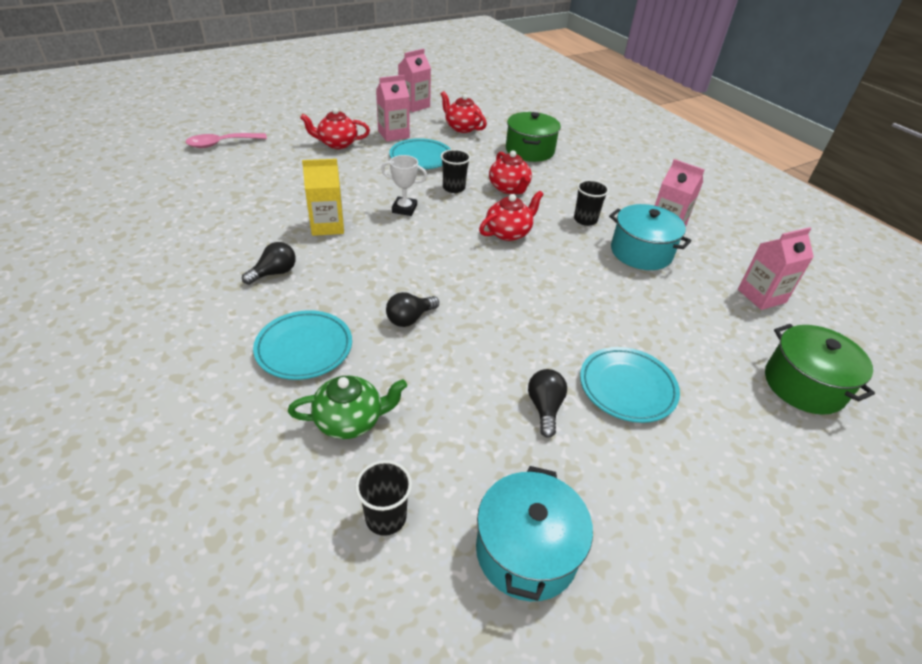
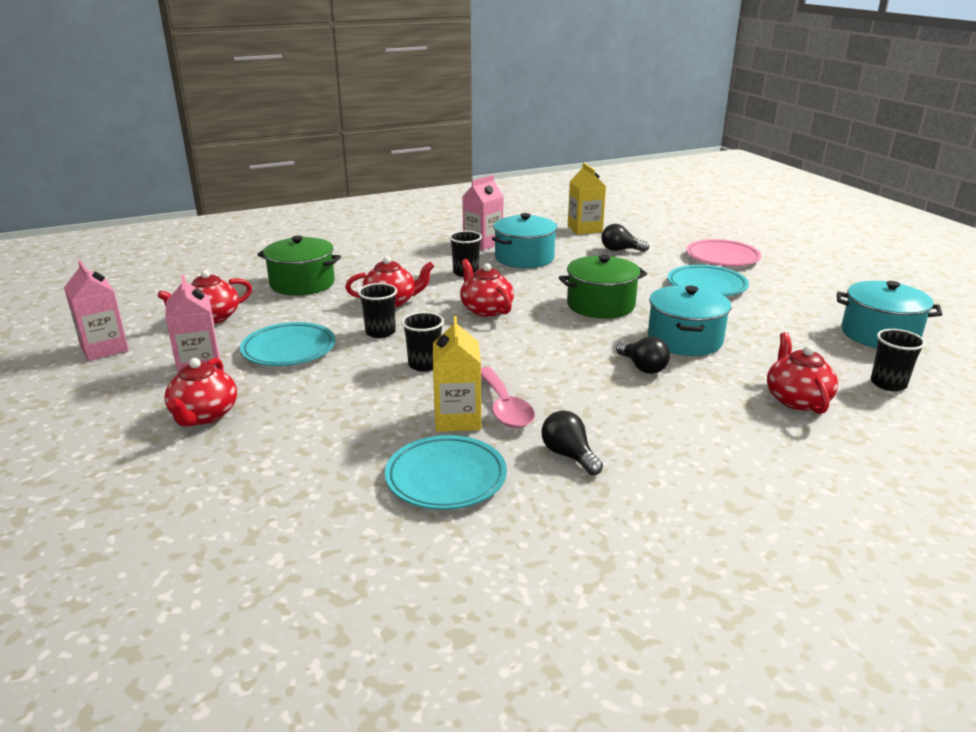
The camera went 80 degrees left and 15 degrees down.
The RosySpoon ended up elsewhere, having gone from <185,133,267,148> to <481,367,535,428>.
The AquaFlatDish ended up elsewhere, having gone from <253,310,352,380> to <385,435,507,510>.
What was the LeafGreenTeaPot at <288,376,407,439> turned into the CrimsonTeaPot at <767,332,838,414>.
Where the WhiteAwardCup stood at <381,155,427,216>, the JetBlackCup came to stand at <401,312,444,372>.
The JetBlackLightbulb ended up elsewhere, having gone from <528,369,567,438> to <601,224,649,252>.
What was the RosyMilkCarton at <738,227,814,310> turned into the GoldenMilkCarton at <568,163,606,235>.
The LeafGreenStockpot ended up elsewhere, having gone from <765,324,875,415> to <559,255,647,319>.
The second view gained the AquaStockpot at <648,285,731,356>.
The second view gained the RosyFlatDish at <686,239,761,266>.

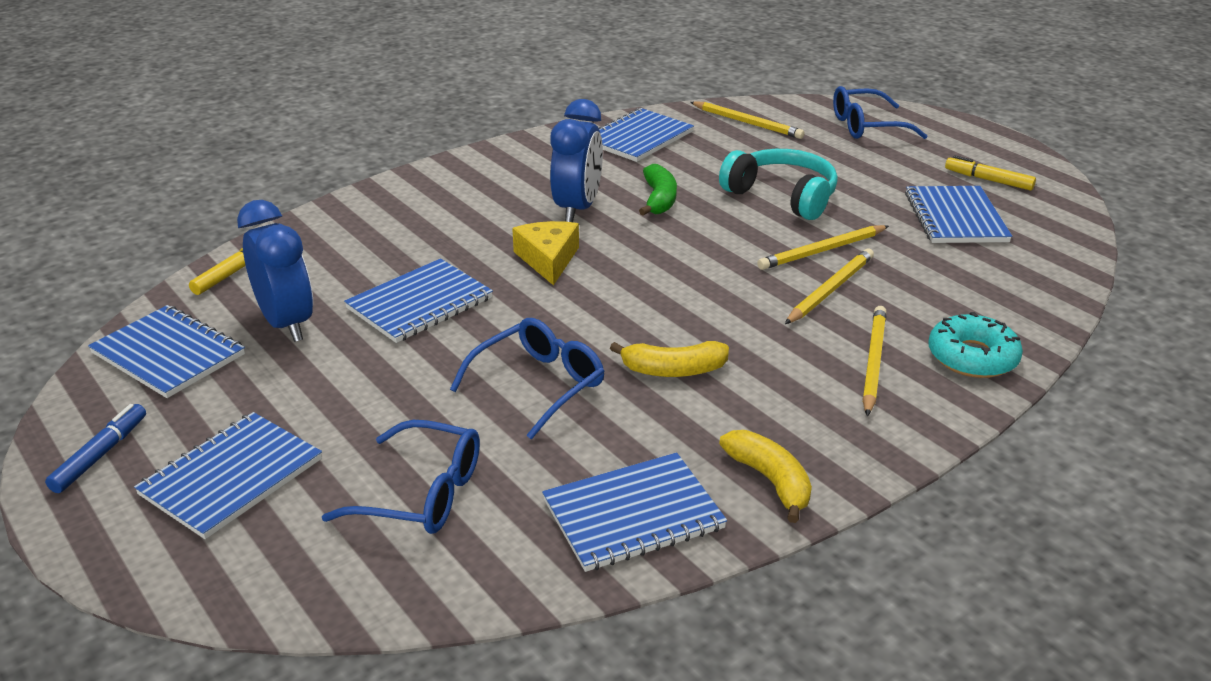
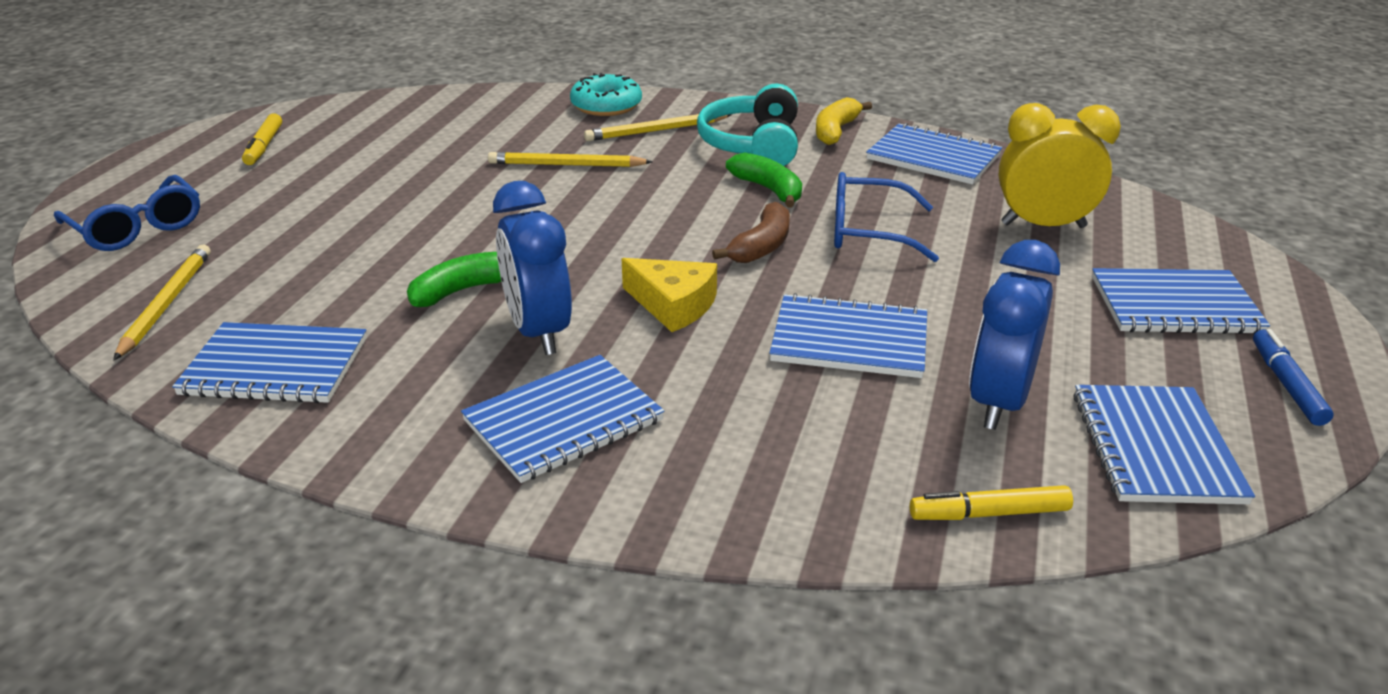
The camera went 125 degrees left and 0 degrees up.
The BlueMarkerPen at <45,404,146,493> ended up facing another way, 105 degrees clockwise from before.
Where the BlueEyeglasses stood at <322,420,480,534>, the GoldenClock came to stand at <999,103,1121,228>.
The GoldenCheeseWedge at <512,221,579,286> ended up facing another way, 105 degrees counterclockwise from before.
The BlueClock at <550,99,603,222> ended up facing another way, 90 degrees counterclockwise from before.
What was the GoldenBananaFruit at <610,341,729,377> turned into the LeafGreenBananaFruit at <726,153,802,208>.
The AquaHeadset ended up elsewhere, having gone from <719,149,838,220> to <697,83,798,166>.
The second view lost the GoldenLeadPencil at <757,225,889,270>.
The BlueExerciseBook ended up elsewhere, having gone from <905,186,1012,243> to <461,355,664,483>.
The second view gained the BrownBananaFruit at <712,202,790,263>.

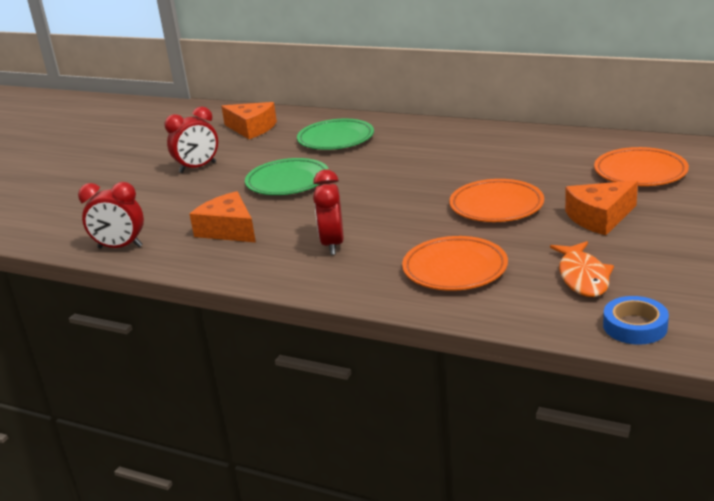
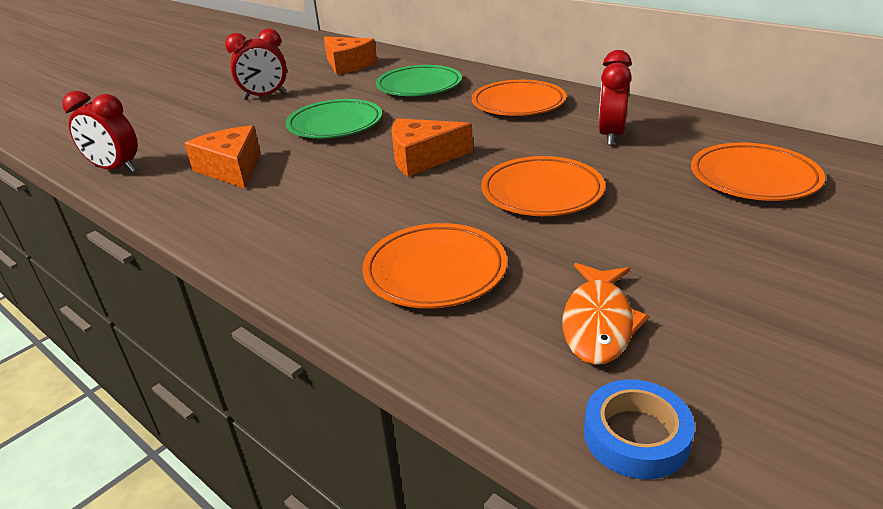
The camera went 15 degrees right and 5 degrees up.
The CrimsonClock ended up elsewhere, having gone from <313,169,344,255> to <598,50,632,146>.
The BrightOrangeCheeseWedge ended up elsewhere, having gone from <565,181,638,235> to <392,118,473,177>.
The second view gained the BrightOrangeFlatDish at <472,80,567,116>.

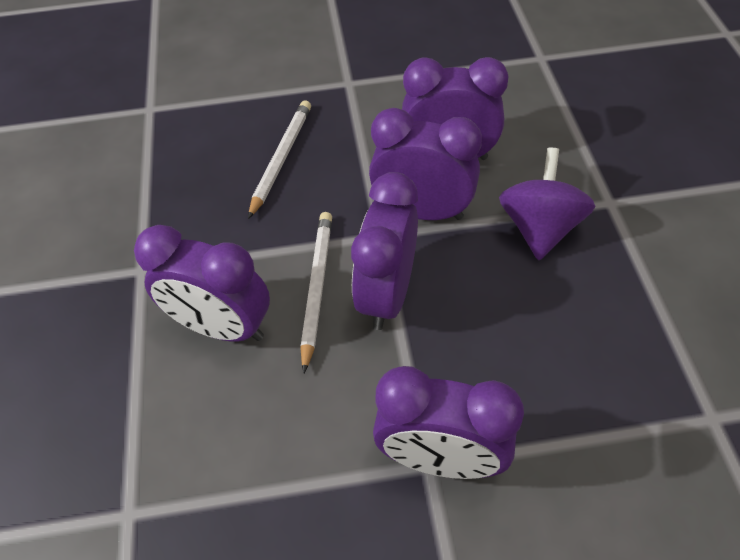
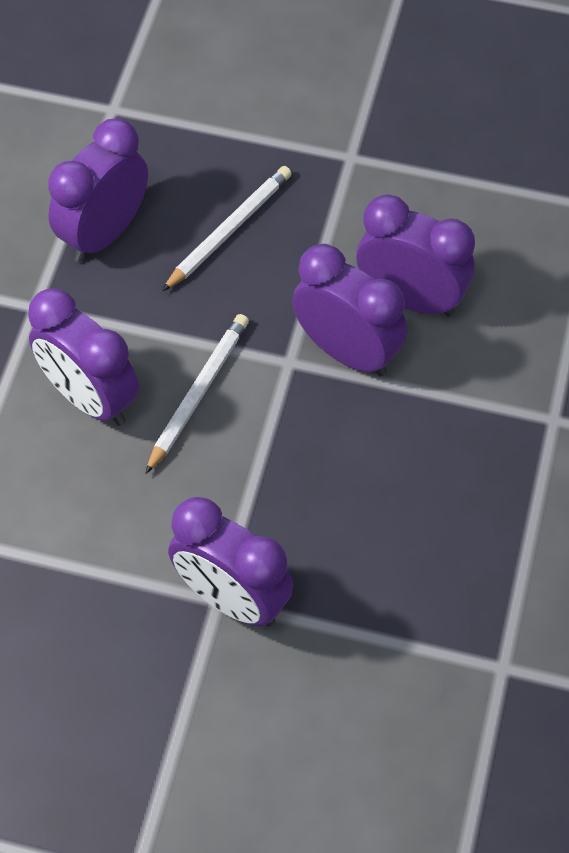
The camera went 20 degrees right and 5 degrees up.
The VioletClock ended up elsewhere, having gone from <351,172,418,330> to <48,118,148,262>.
The second view lost the VioletToyTop at <499,148,595,260>.

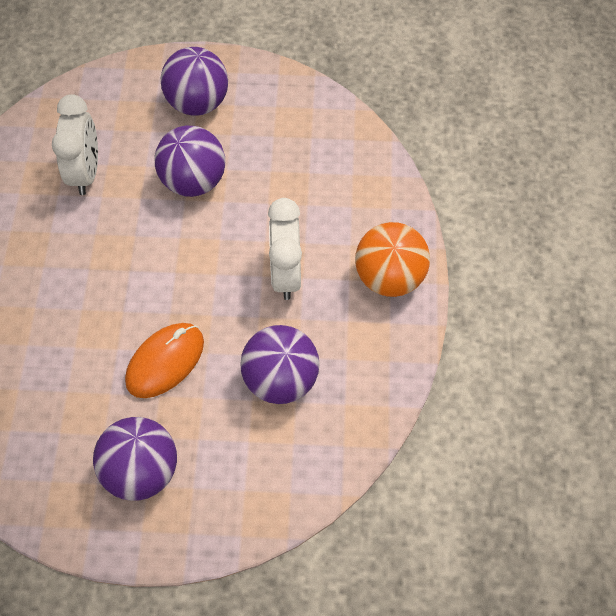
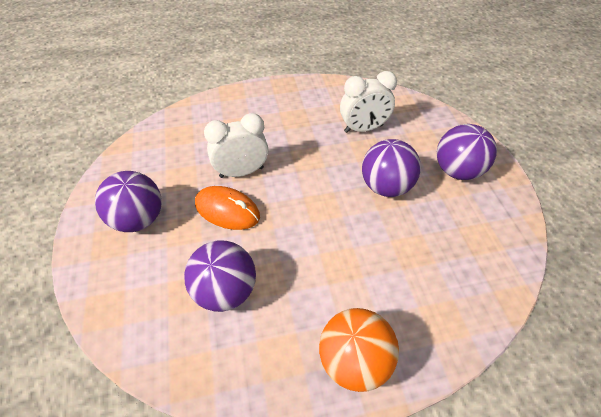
The camera went 75 degrees right and 10 degrees down.
The WhiteClock ended up elsewhere, having gone from <268,198,302,300> to <204,113,268,178>.

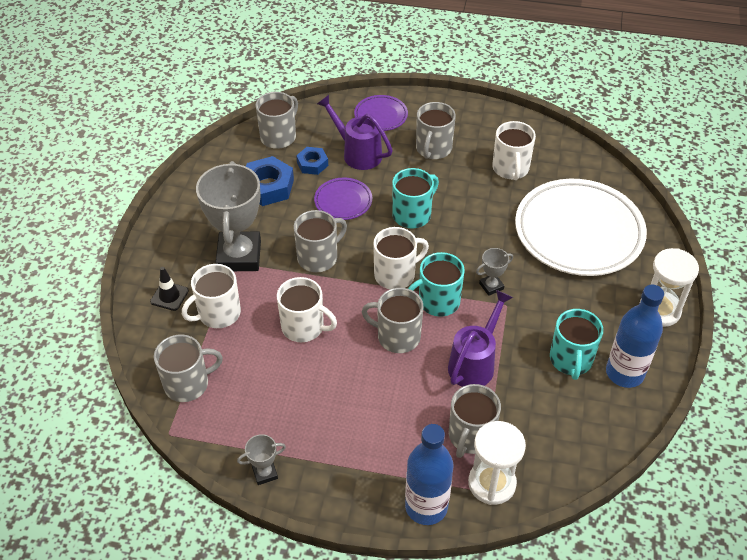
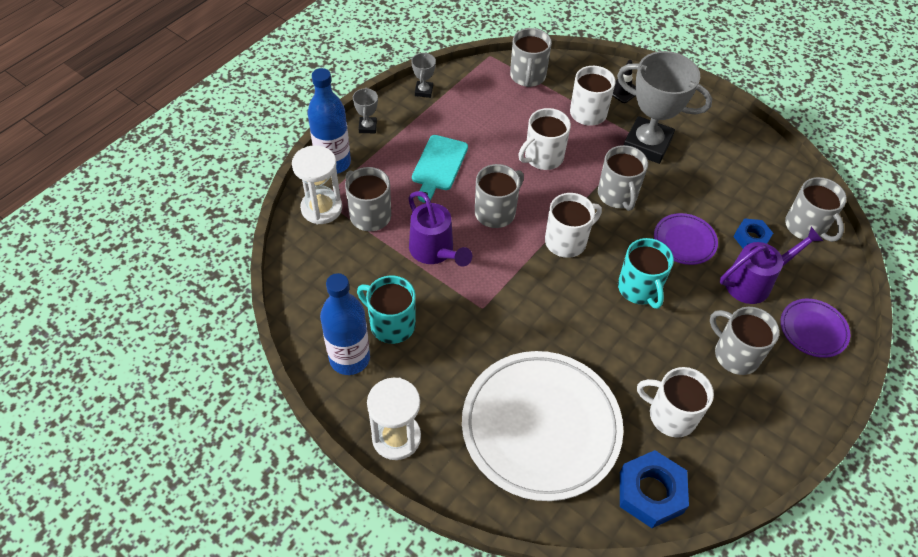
The camera went 115 degrees right and 5 degrees up.
The BlueHexagonNut ended up elsewhere, having gone from <246,156,294,206> to <620,450,689,528>.
The WhiteCoffeeMug at <373,227,429,289> ended up facing another way, 120 degrees counterclockwise from before.
The second view lost the AquaCoffeeMug at <408,252,465,317>.
The GrayAwardCup ended up elsewhere, having gone from <476,248,513,296> to <353,87,378,133>.
The second view gained the AquaChoppingBoard at <412,135,468,203>.

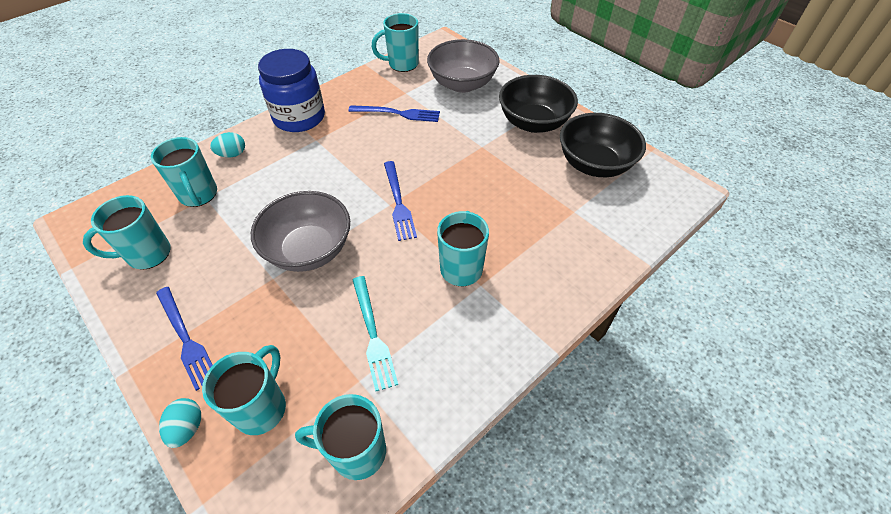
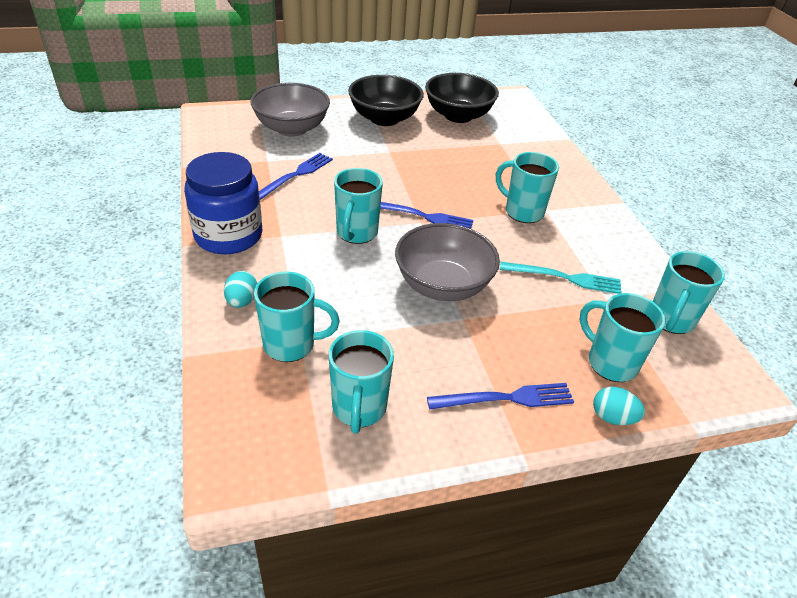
The camera went 65 degrees left and 10 degrees down.
The AquaCoffeeMug ended up elsewhere, having gone from <372,13,419,72> to <334,168,383,244>.

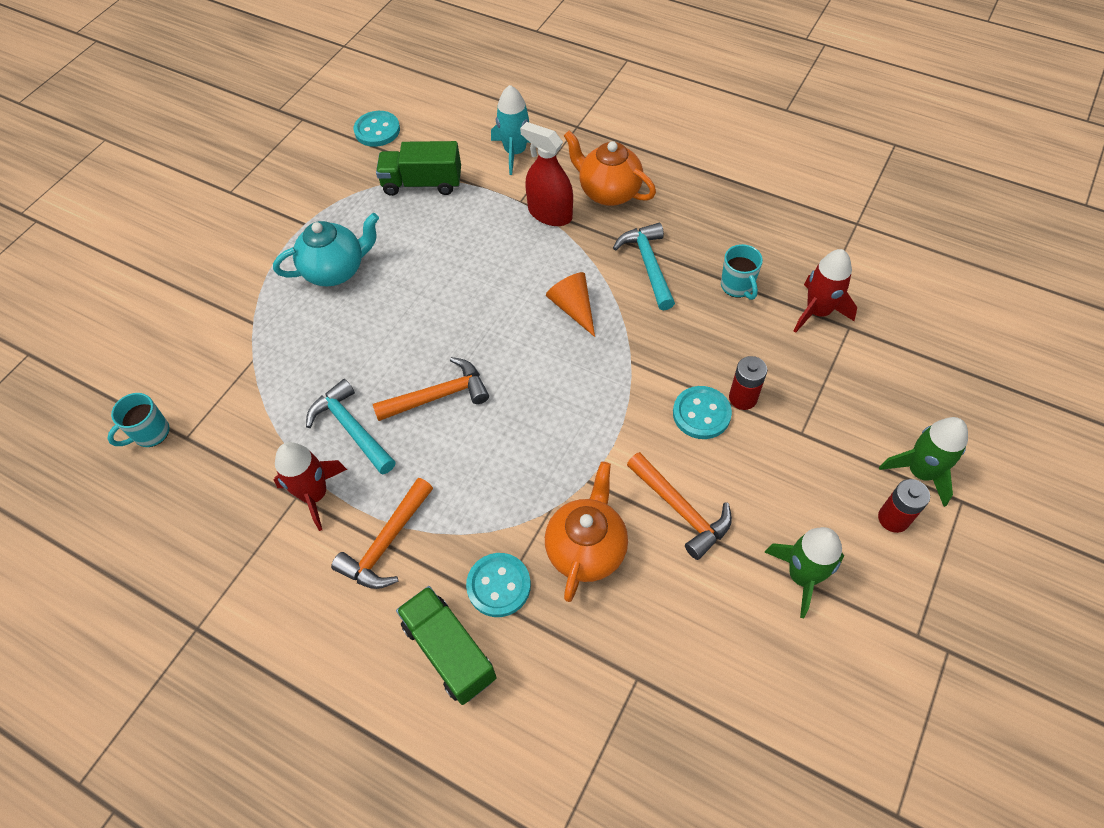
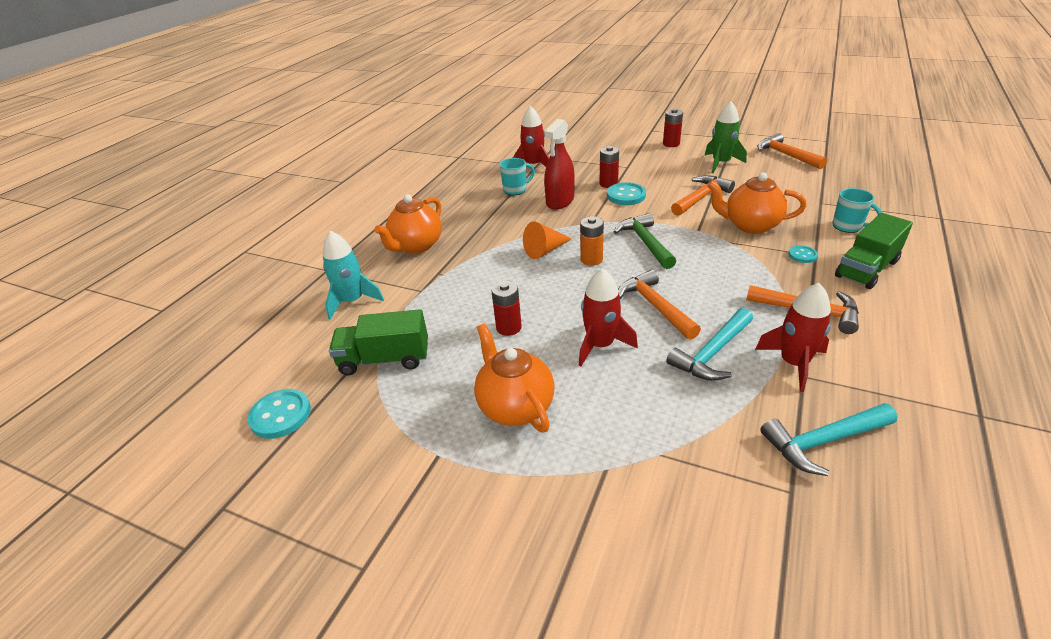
The camera went 95 degrees left and 20 degrees down.
The AquaCoffeeMug ended up elsewhere, having gone from <107,393,169,447> to <832,188,882,233>.
What was the AquaTeaPot at <273,213,379,286> turned into the BrightOrangeTeaPot at <474,323,554,432>.
The LeafGreenToyTruck at <376,141,461,196> ended up facing another way, 90 degrees clockwise from before.
The size of the AquaShirtButton at <466,553,531,617> changed by a factor of 0.57.
The CrimsonSprayBottle ended up elsewhere, having gone from <520,122,573,226> to <544,119,575,210>.
The AquaCarpenter'sHammer ended up elsewhere, having gone from <613,223,675,311> to <760,403,897,476>.
The second view lost the LeafGreenSpaceship at <879,417,968,507>.
The second view gained the CrimsonAaBattery at <491,281,522,336>.
The second view gained the CrimsonSpaceship at <579,268,638,367>.
The second view gained the BrightOrangeAaBattery at <580,216,604,266>.
The second view gained the LeafGreenCarpenter'sHammer at <614,213,676,269>.
The second view gained the BrightOrangeCarpenter'sHammer at <757,133,827,169>.

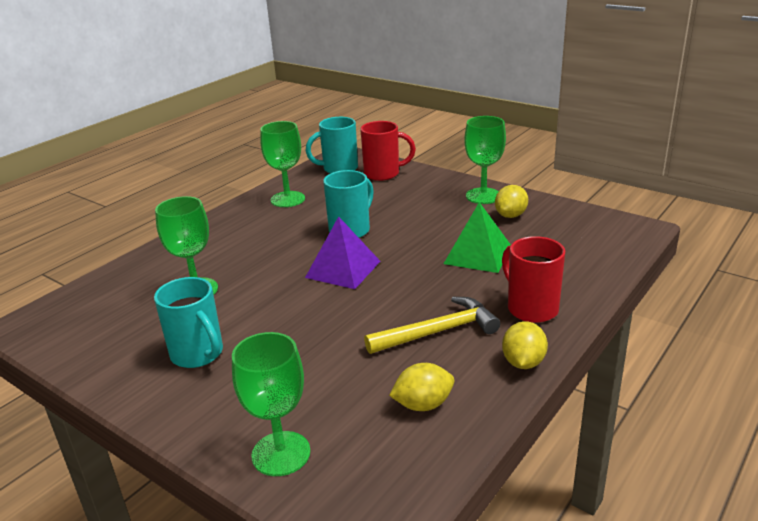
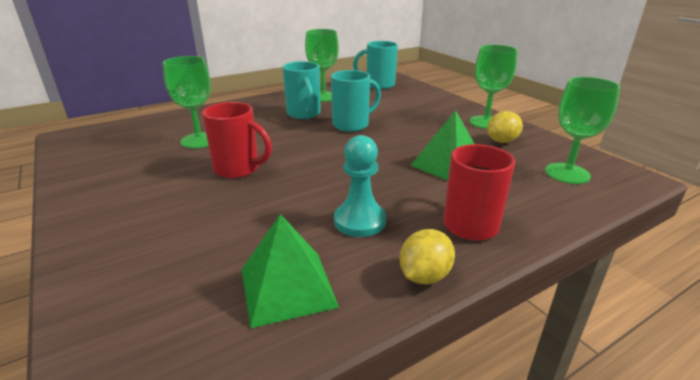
The camera went 20 degrees right and 0 degrees up.
The AquaCoffeeMug ended up elsewhere, having gone from <154,277,223,368> to <282,61,321,119>.
The LeafGreenChalice ended up elsewhere, having gone from <232,332,311,476> to <545,77,620,184>.
The second view lost the VioletPyramidShape at <305,216,381,289>.
The CrimsonCoffeeMug ended up elsewhere, having gone from <360,121,416,181> to <202,102,272,178>.
Where the GoldenCarpenter'sHammer stood at <364,297,500,354>, the AquaChessPawn came to stand at <334,135,386,237>.
Where the GoldenCitrusFruit stood at <389,363,454,411>, the LeafGreenPyramidShape came to stand at <241,214,339,329>.

